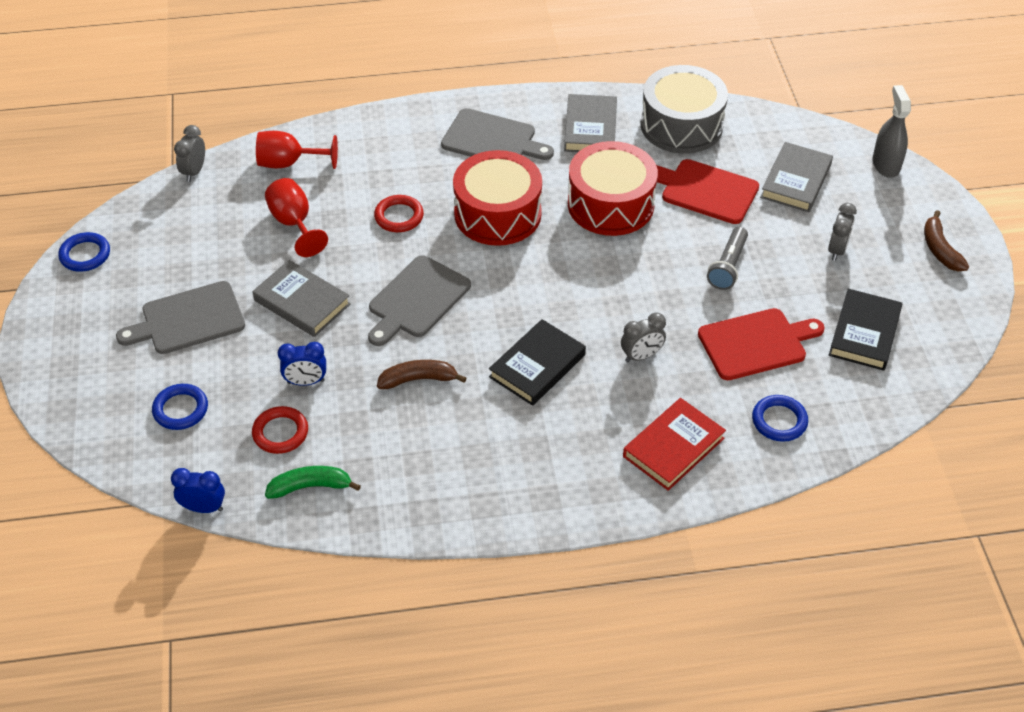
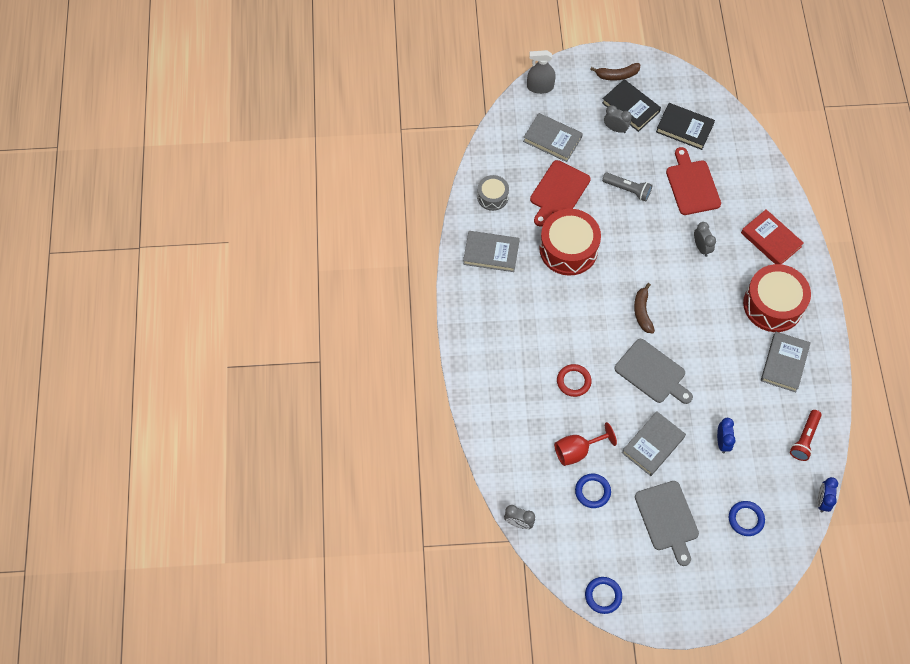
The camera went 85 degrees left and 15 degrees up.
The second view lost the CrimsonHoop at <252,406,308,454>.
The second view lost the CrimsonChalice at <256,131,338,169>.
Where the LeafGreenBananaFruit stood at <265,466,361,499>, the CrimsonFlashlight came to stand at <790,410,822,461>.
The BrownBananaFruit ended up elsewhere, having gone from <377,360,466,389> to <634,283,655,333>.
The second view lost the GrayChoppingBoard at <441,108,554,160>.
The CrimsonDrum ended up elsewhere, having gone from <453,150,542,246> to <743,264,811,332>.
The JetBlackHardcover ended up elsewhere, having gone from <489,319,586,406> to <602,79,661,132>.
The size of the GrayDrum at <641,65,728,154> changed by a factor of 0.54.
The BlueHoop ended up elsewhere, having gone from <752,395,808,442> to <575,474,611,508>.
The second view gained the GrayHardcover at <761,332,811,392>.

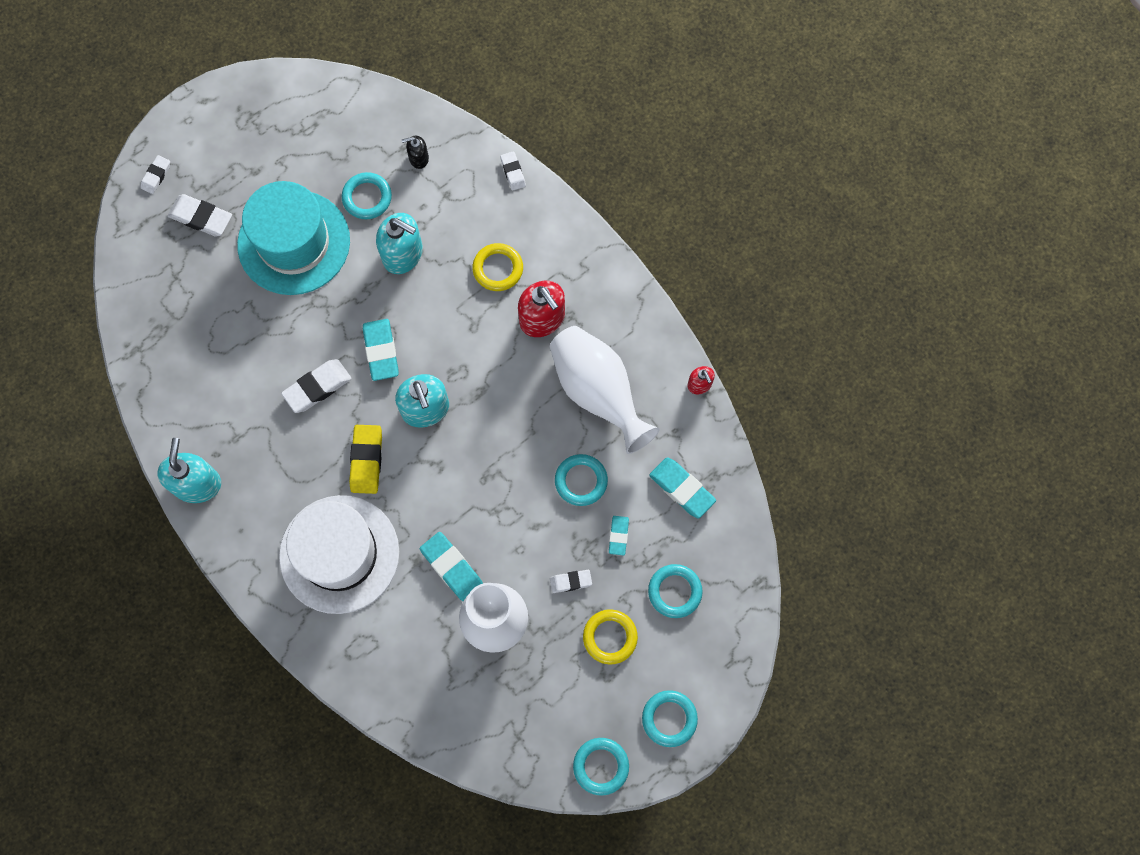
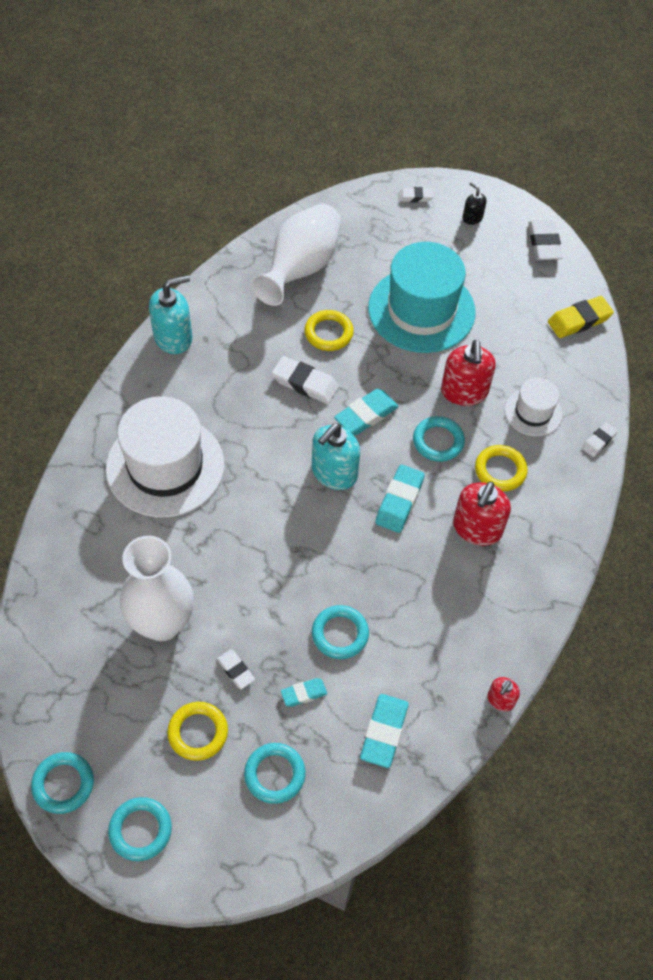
The camera went 60 degrees right and 15 degrees down.
The WhitePencilEraser ended up elsewhere, having gone from <168,194,232,237> to <529,220,563,260>.
The AquaHoop ended up elsewhere, having gone from <342,172,392,219> to <413,416,465,462>.
The GoldenPencilEraser ended up elsewhere, having gone from <349,425,382,494> to <548,296,614,338>.
What was the AquaSoapDispenser at <376,213,423,274> turned into the CrimsonSoapDispenser at <441,340,496,406>.
The JetBlackSoapDispenser ended up elsewhere, having gone from <402,136,429,169> to <463,182,486,225>.
The AquaPencilEraser ended up elsewhere, having gone from <420,532,483,601> to <375,465,425,533>.
The WhiteVase ended up elsewhere, having gone from <550,326,660,454> to <251,204,341,306>.
The second view gained the GoldenHoop at <305,310,354,351>.
The second view gained the WhiteTopHat at <505,378,563,436>.

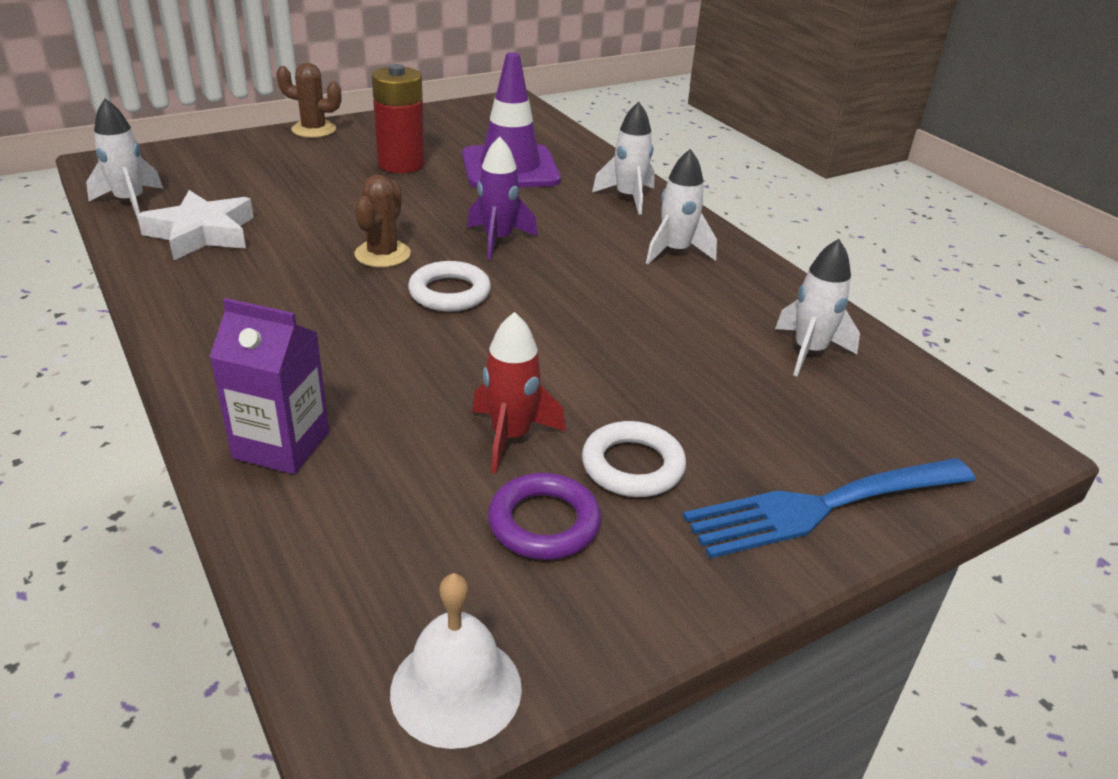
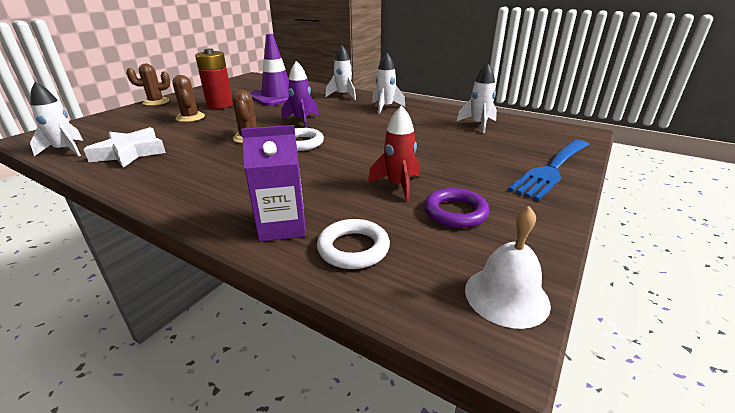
The camera went 25 degrees left and 5 degrees down.
The WhiteHoop ended up elsewhere, having gone from <582,421,686,497> to <317,219,390,269>.
The second view gained the BrownPricklyPlant at <172,75,205,122>.

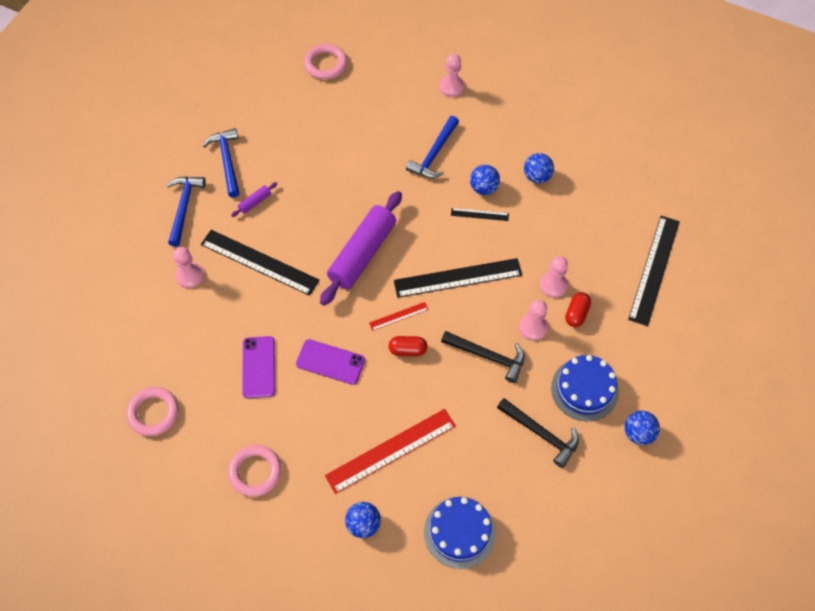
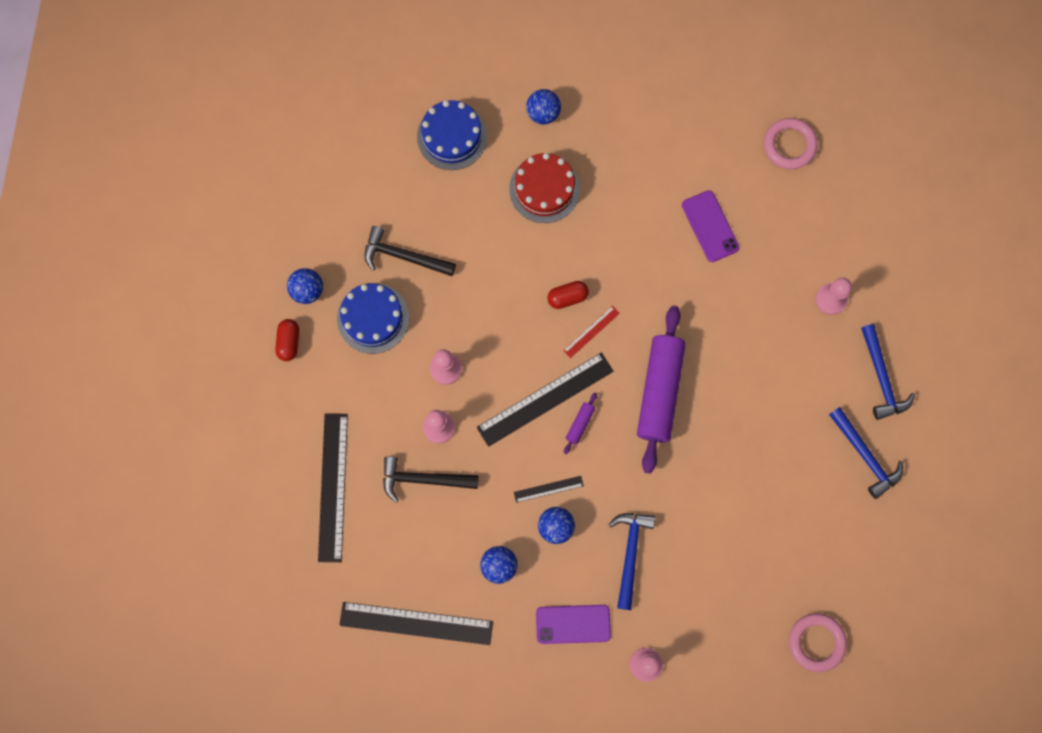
The camera went 160 degrees right and 15 degrees up.
The JetBlackStraightedge ended up elsewhere, having gone from <201,230,319,296> to <339,602,493,645>.
The second view lost the RosyHoop at <228,445,281,497>.
The VioletPastryRoller ended up elsewhere, having gone from <231,182,277,217> to <564,393,597,454>.
The VioletMobilePhone ended up elsewhere, having gone from <296,339,365,385> to <536,605,611,644>.
Where the CrimsonStraightedge stood at <325,409,456,494>, the CrimsonCake came to stand at <509,153,580,223>.
The JetBlackCarpenter'sHammer ended up elsewhere, having gone from <441,331,525,383> to <383,457,478,502>.
The CrimsonCapsule ended up elsewhere, having gone from <565,292,591,327> to <275,319,299,361>.

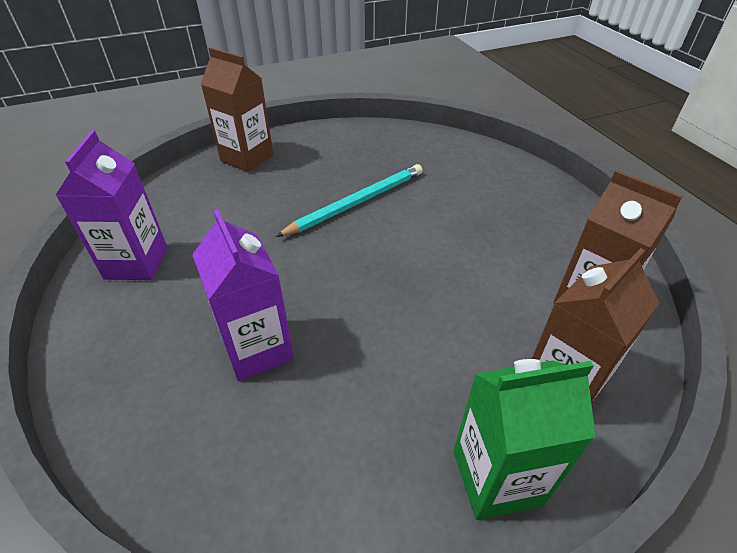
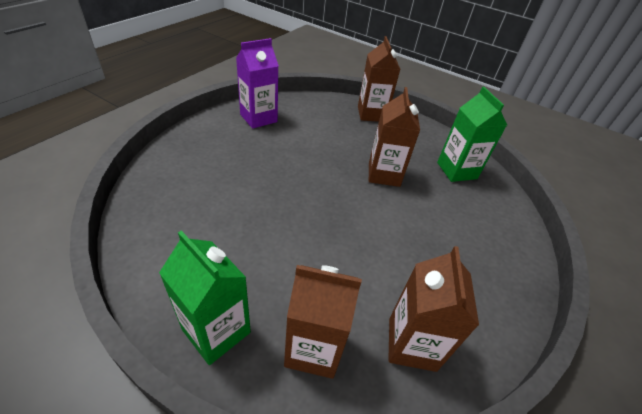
The camera went 50 degrees right and 0 degrees up.
The second view lost the VioletMilkCarton at <192,209,294,381>.
Where the AquaLeadPencil stood at <276,164,423,237>, the BrownMilkCarton came to stand at <369,87,420,187>.
The second view gained the LeafGreenMilkCarton at <437,87,507,182>.

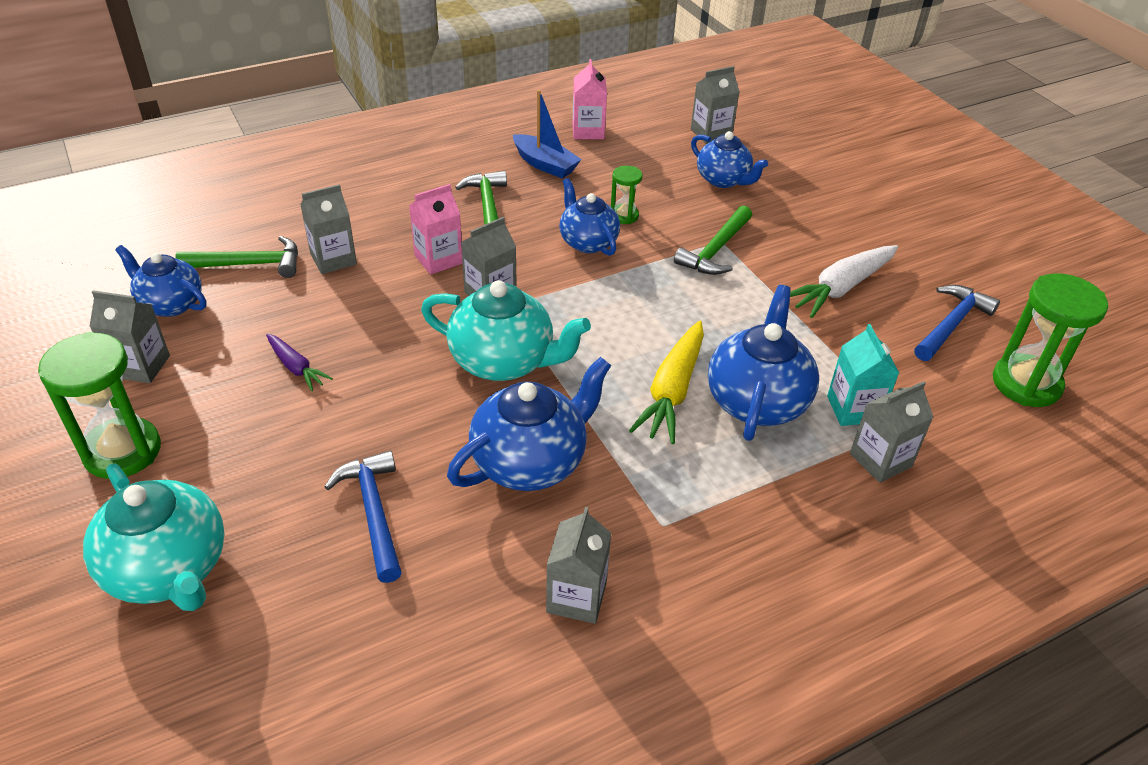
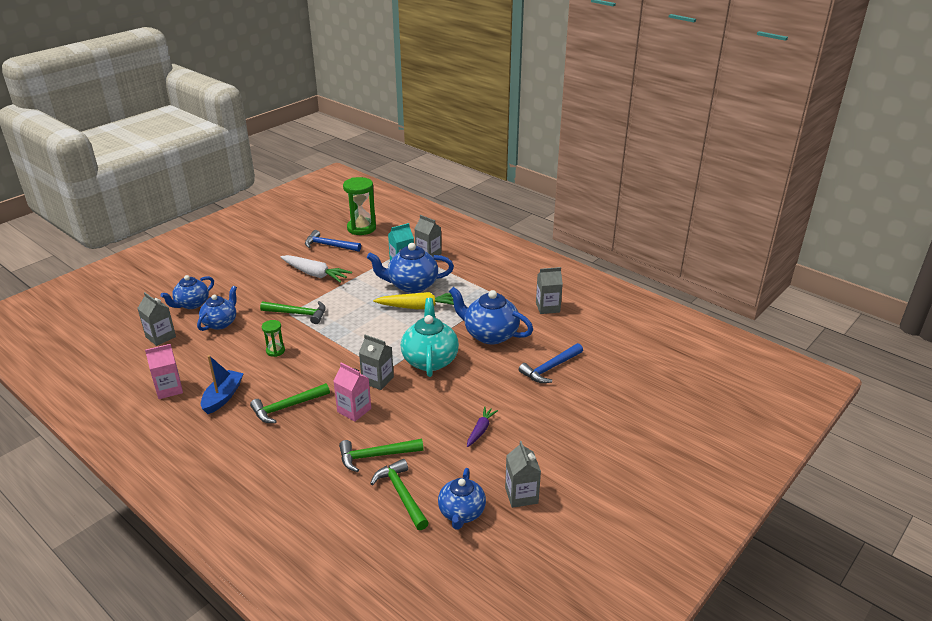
The camera went 110 degrees left and 10 degrees down.
The second view lost the LeafGreenHourglass at <38,332,161,479>.
The second view lost the AquaTeaPot at <83,464,225,611>.
Where the GrayMilkCarton stood at <300,184,357,274>, the LeafGreenCarpenter'sHammer came to stand at <339,439,424,472>.
The BlueTeaPot ended up elsewhere, having gone from <559,178,620,256> to <160,275,214,309>.

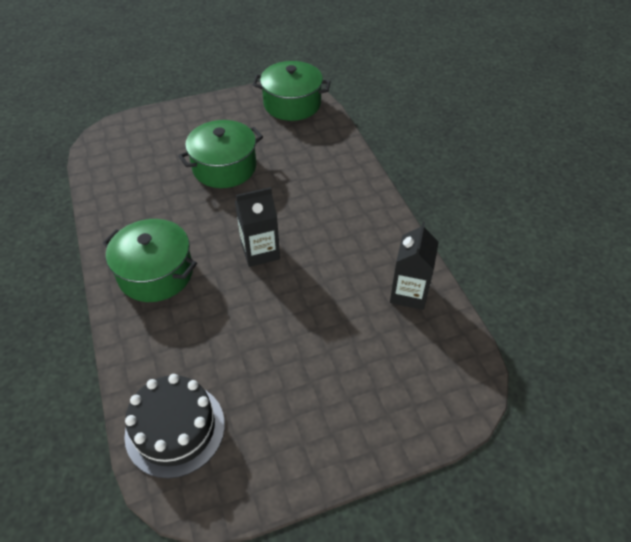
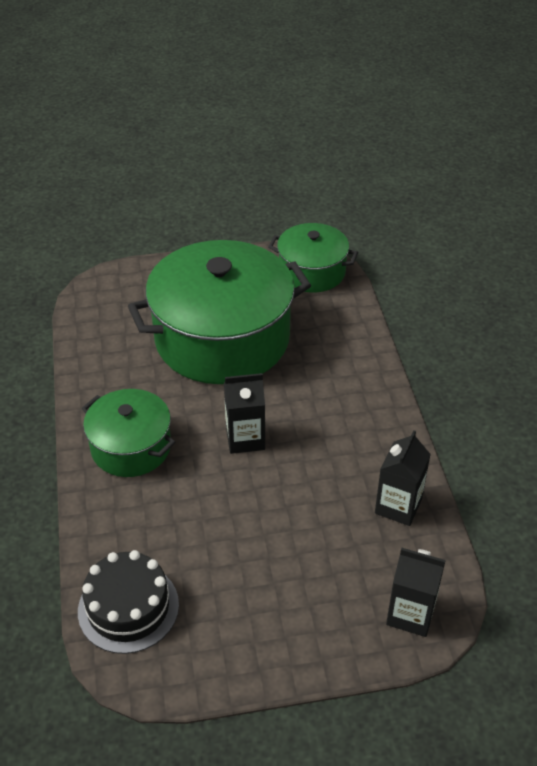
The camera went 10 degrees right and 5 degrees down.
The size of the LeafGreenStockpot at <178,120,263,188> changed by a factor of 1.87.
The second view gained the JetBlackMilkCarton at <386,548,446,637>.

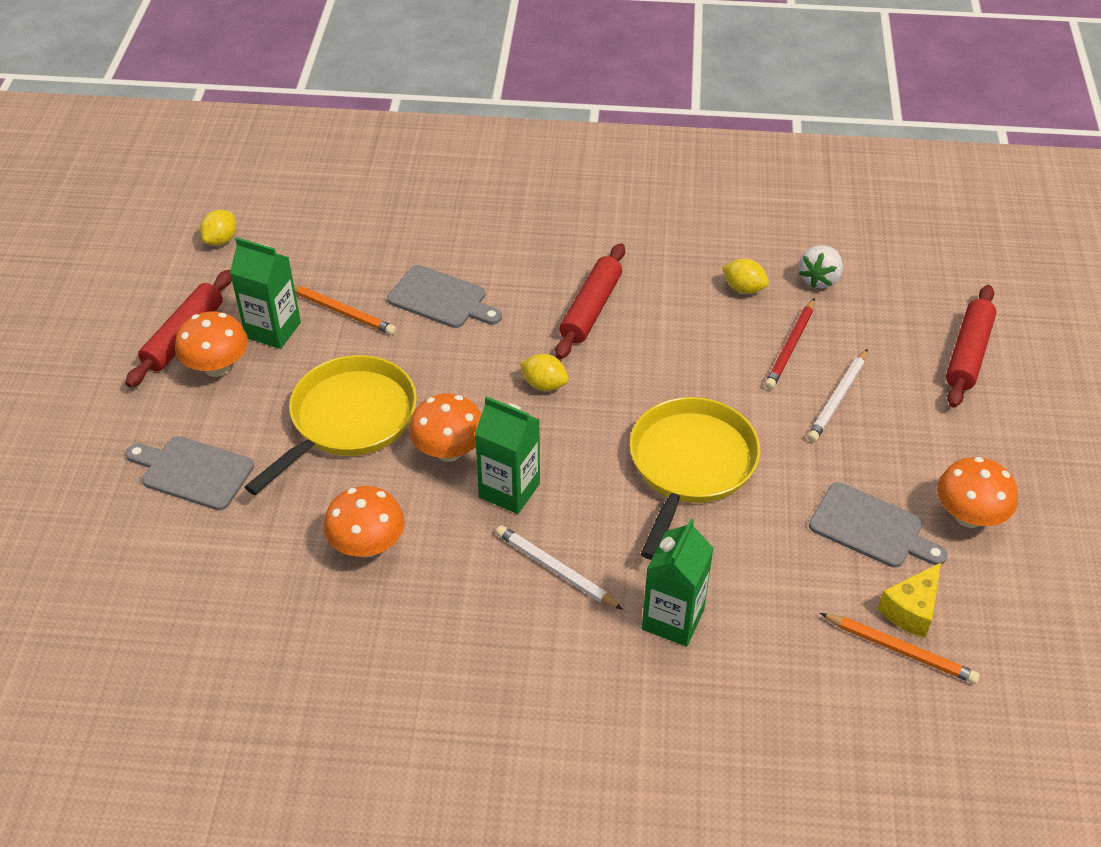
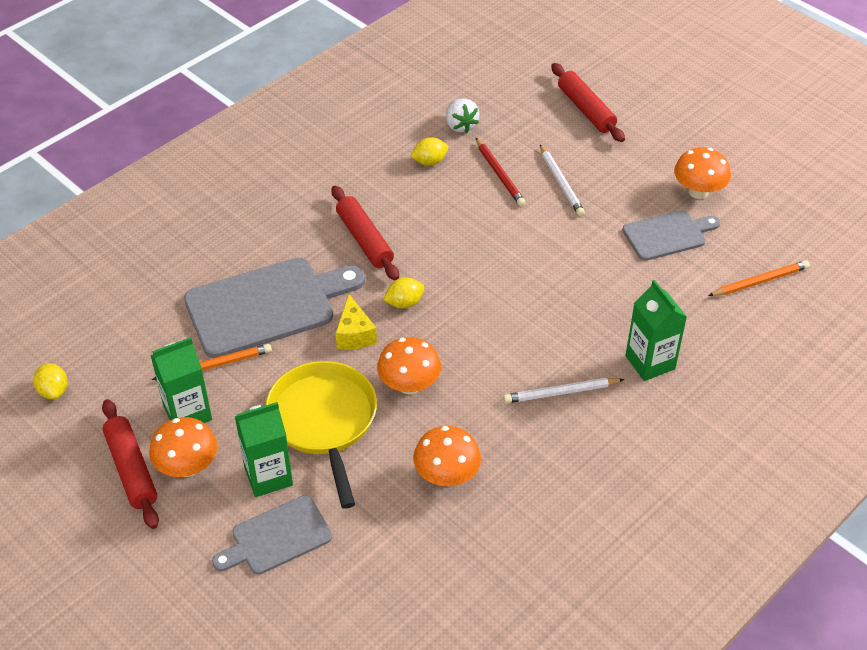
The camera went 50 degrees left and 0 degrees up.
The size of the GrayChoppingBoard at <387,265,502,328> changed by a factor of 1.75.
The LeafGreenMilkCarton ended up elsewhere, having gone from <475,396,540,514> to <235,402,293,497>.
The second view lost the GoldenFryingPan at <630,397,760,560>.
The GoldenCheeseWedge ended up elsewhere, having gone from <878,563,941,638> to <336,294,377,349>.

